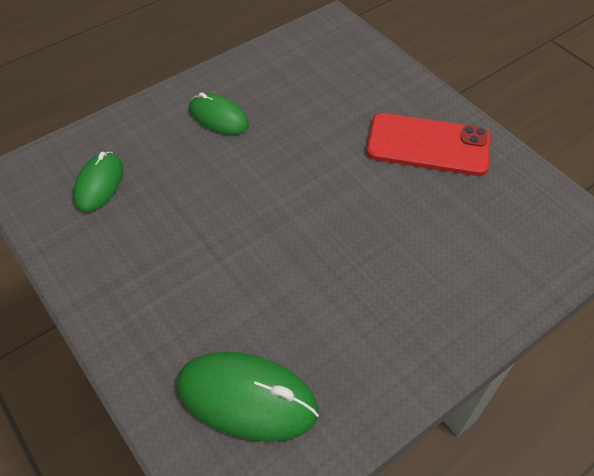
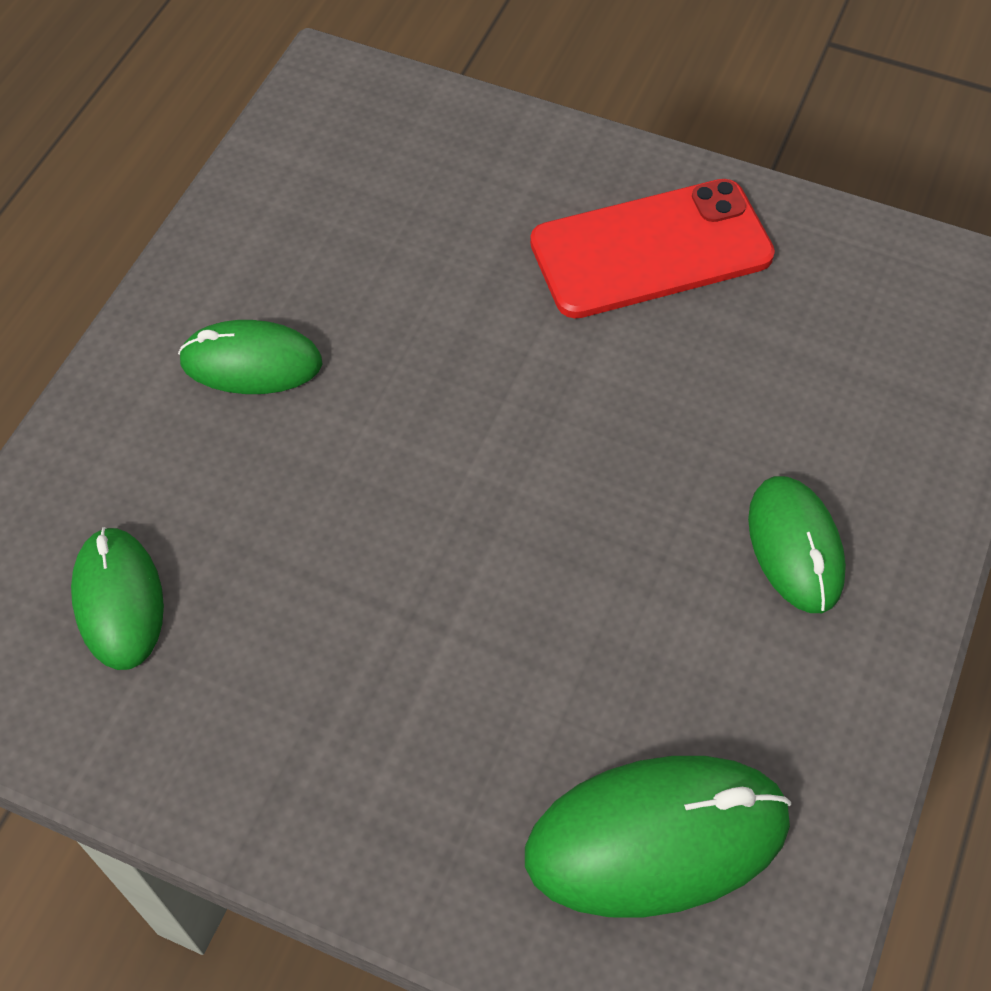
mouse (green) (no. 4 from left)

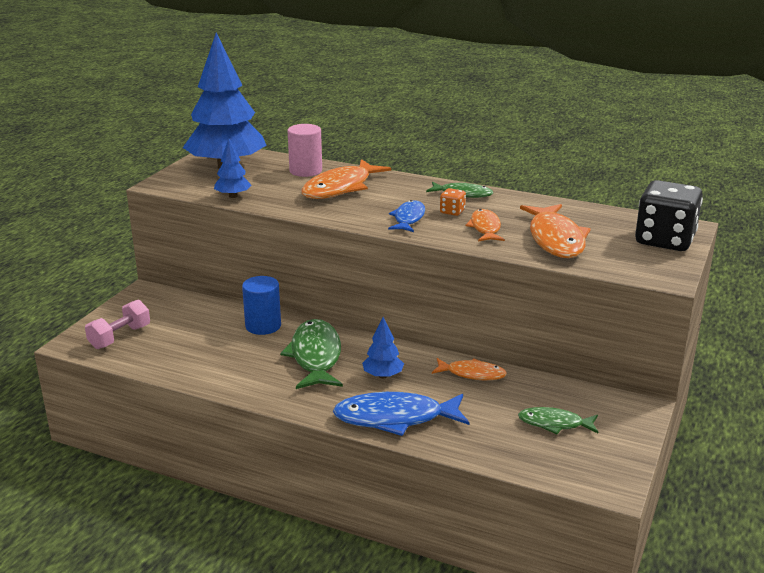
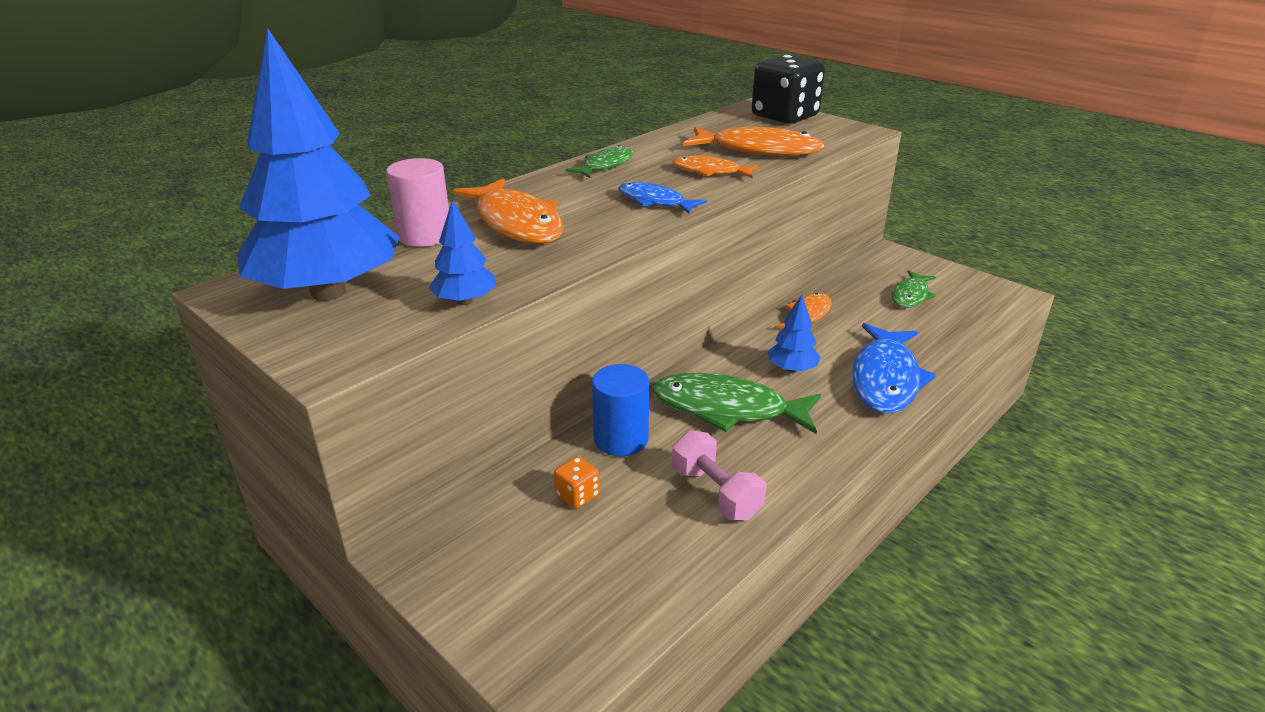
dice (orange)
dumbbell (pink)

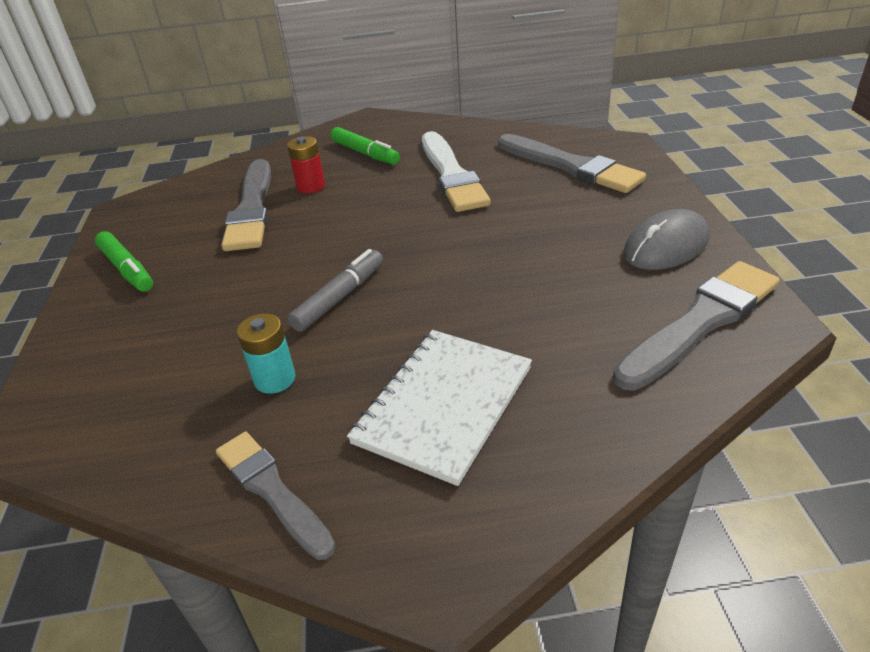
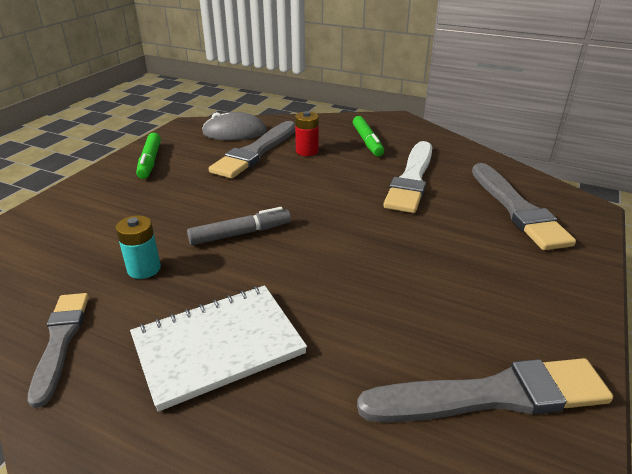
mouse (grey)

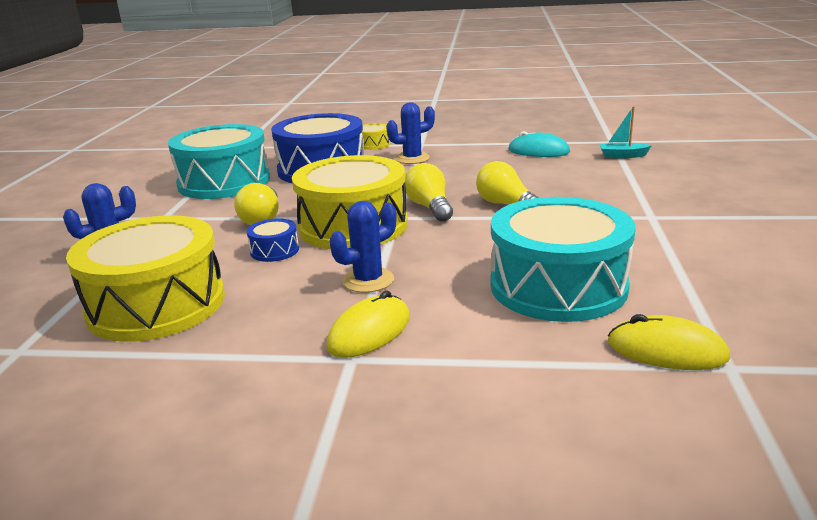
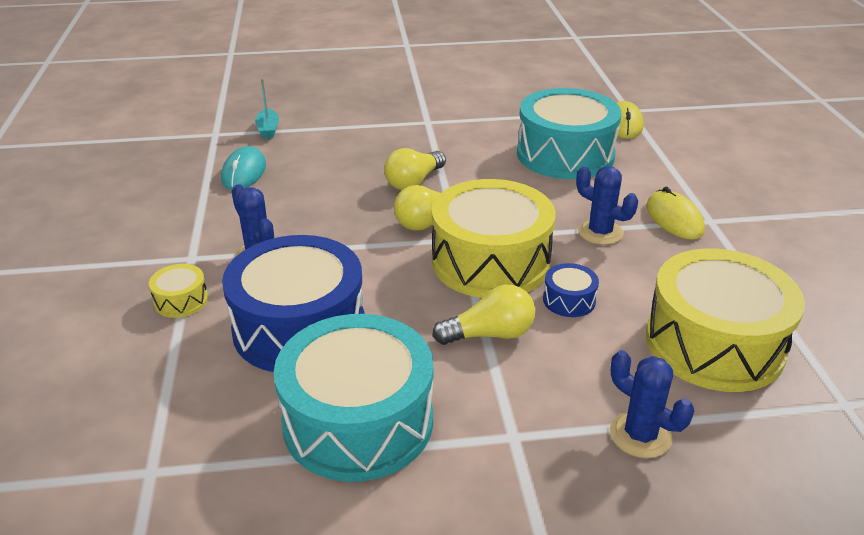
mouse (yellow) (no. 2 from left)

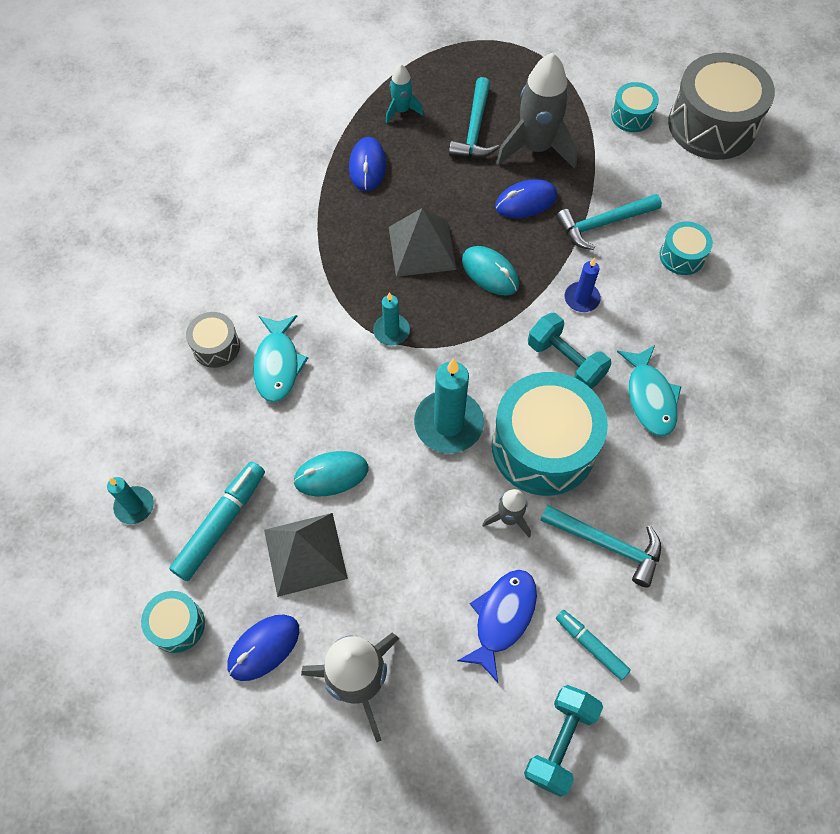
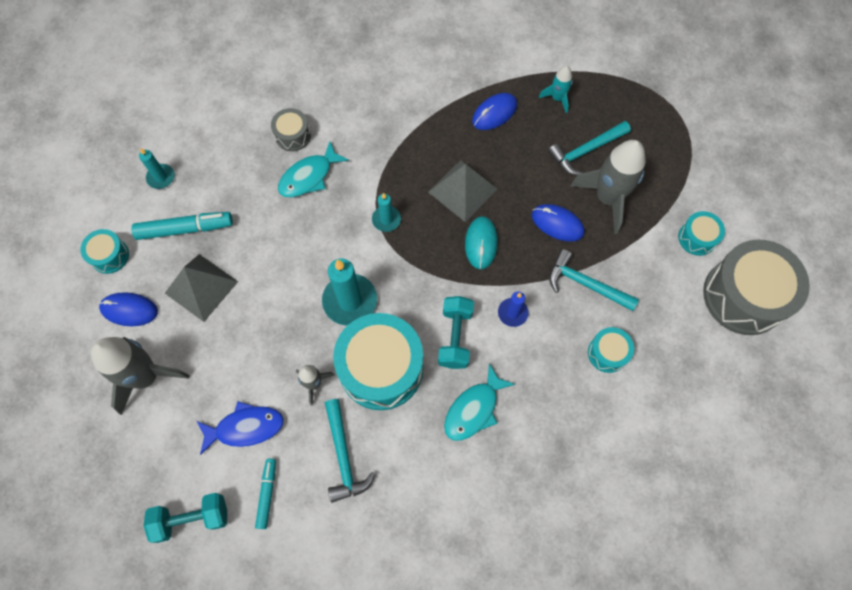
mouse (turquoise) (no. 1 from left in the first image)

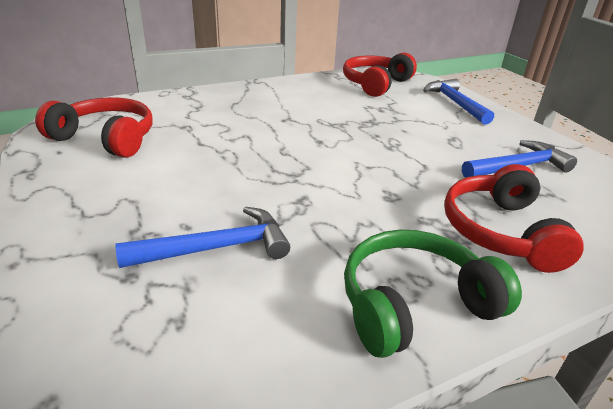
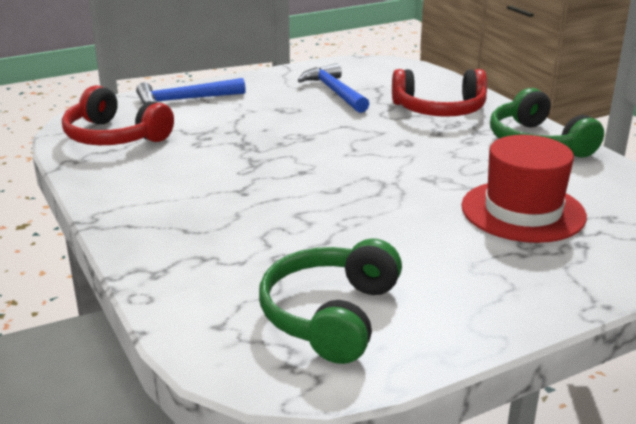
headphones (green) (no. 1 from left)
hat (red)

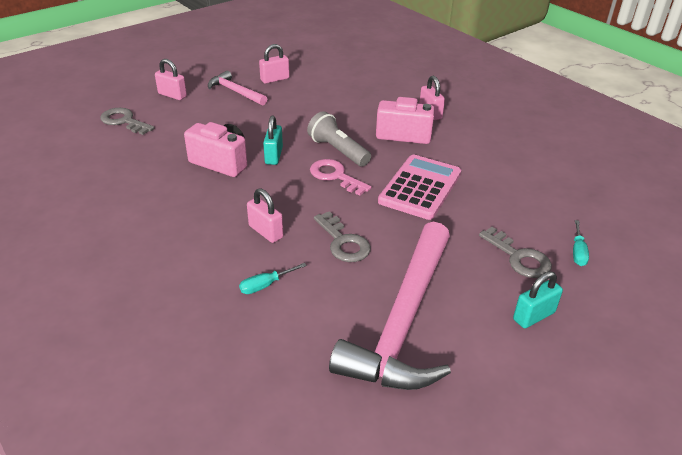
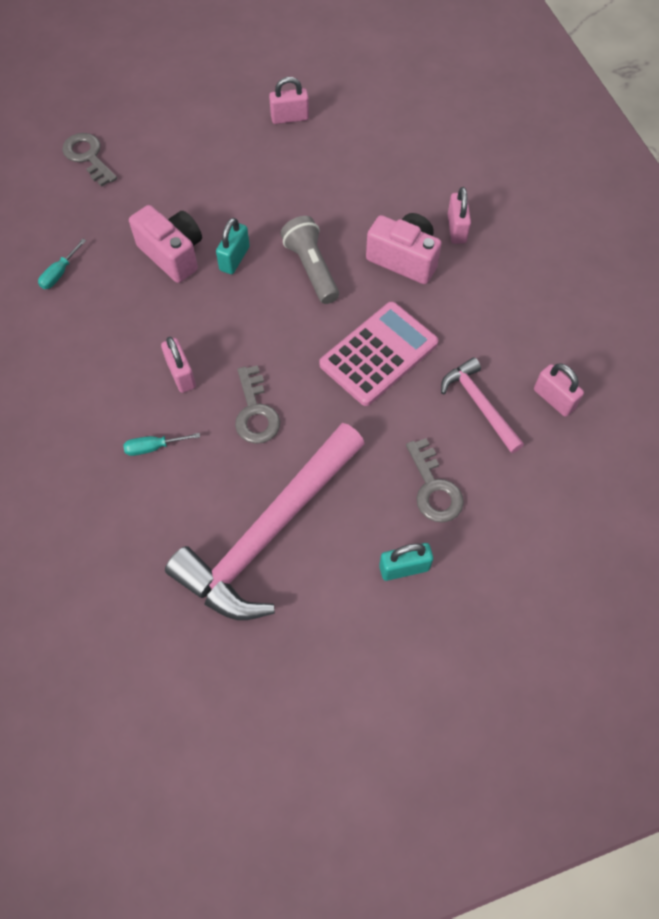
padlock (pink) (no. 4 from left)
hammer (pink) (no. 2 from left)
key (pink)
screwdriver (turquoise) (no. 1 from left)

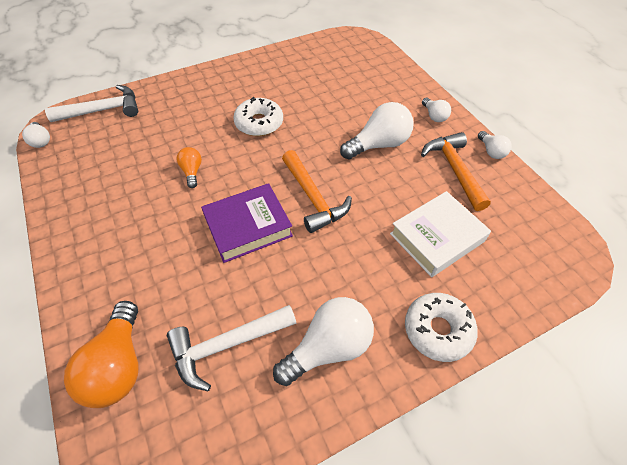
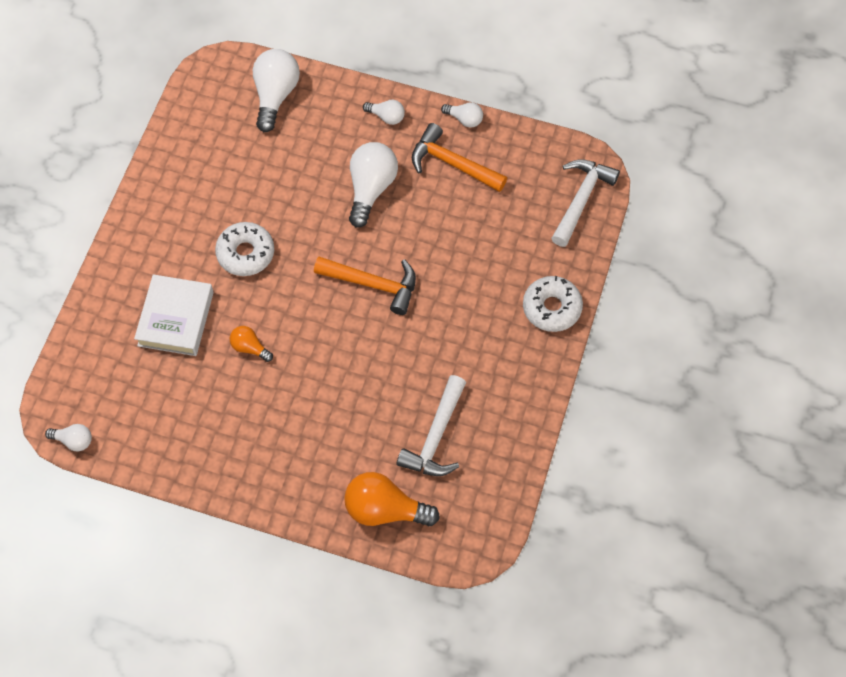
hammer (white) (no. 2 from left)
book (purple)
book (white)
light bulb (white) (no. 2 from left)
light bulb (orange) (no. 2 from left)

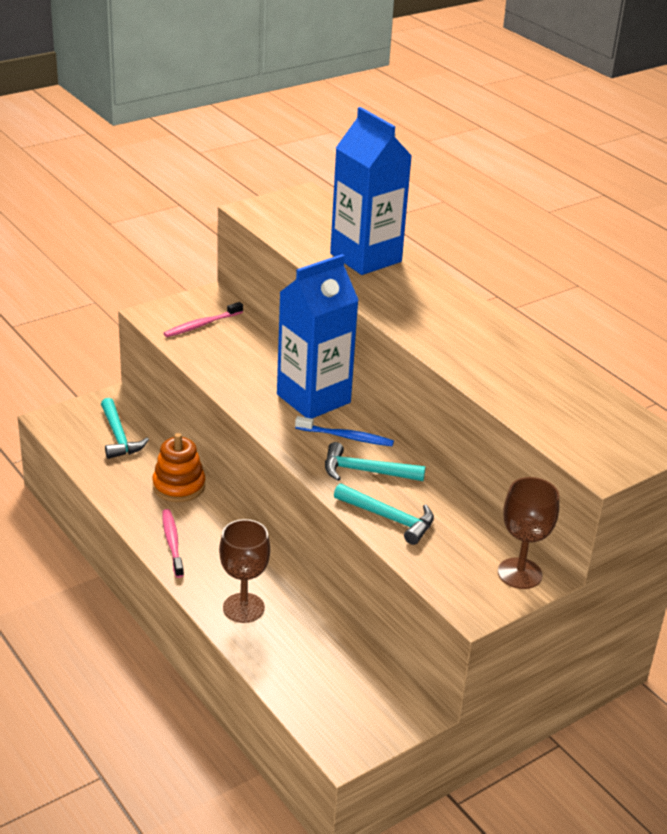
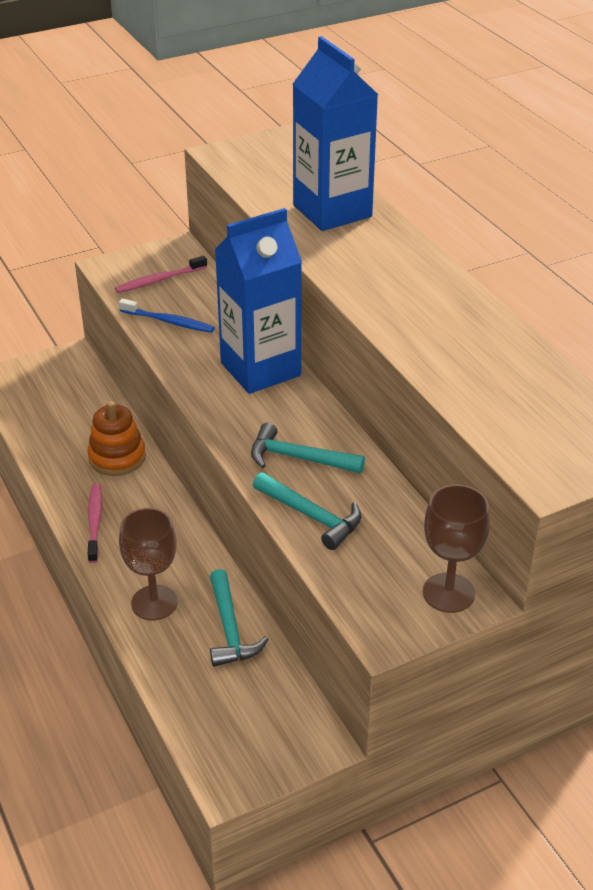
hammer (turquoise) (no. 1 from left)
toothbrush (blue)

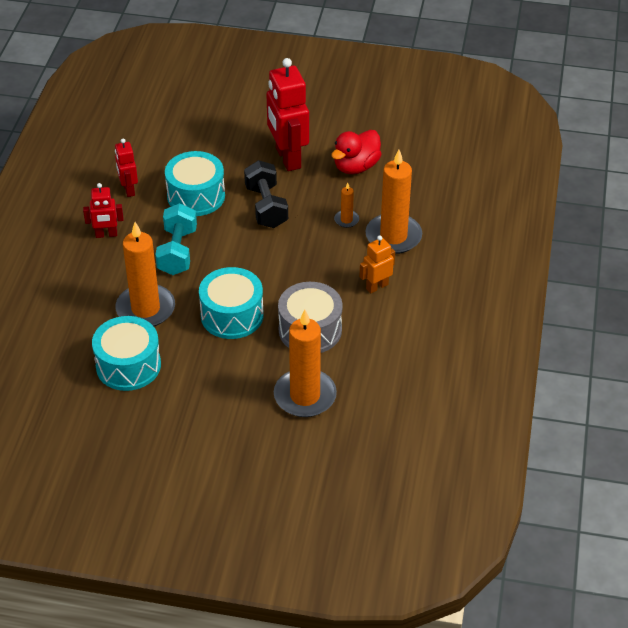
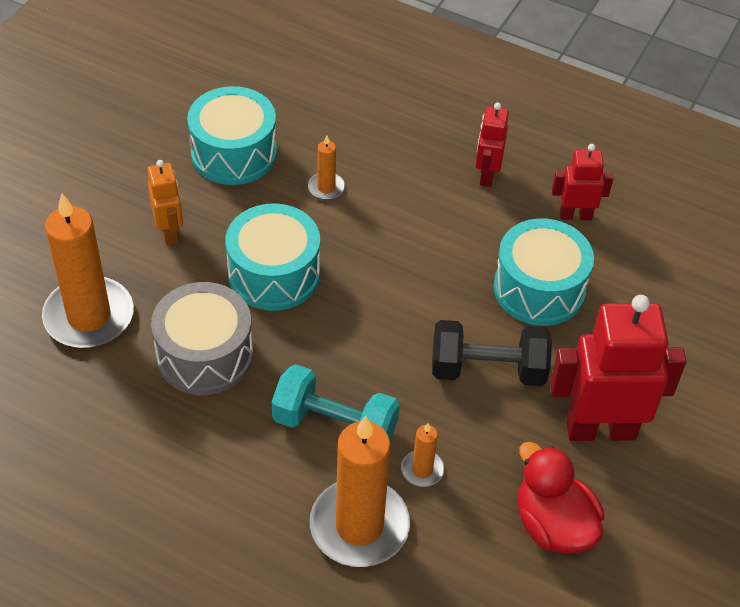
dumbbell (turquoise)
candle (orange) (no. 2 from left)
robot (orange)

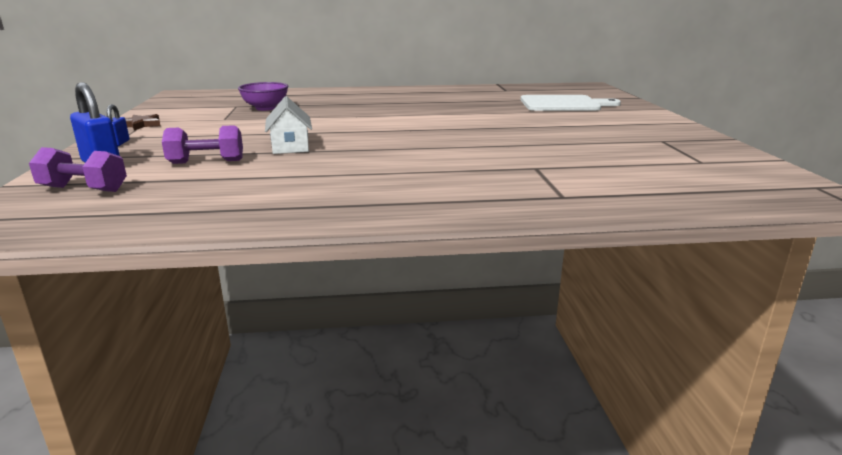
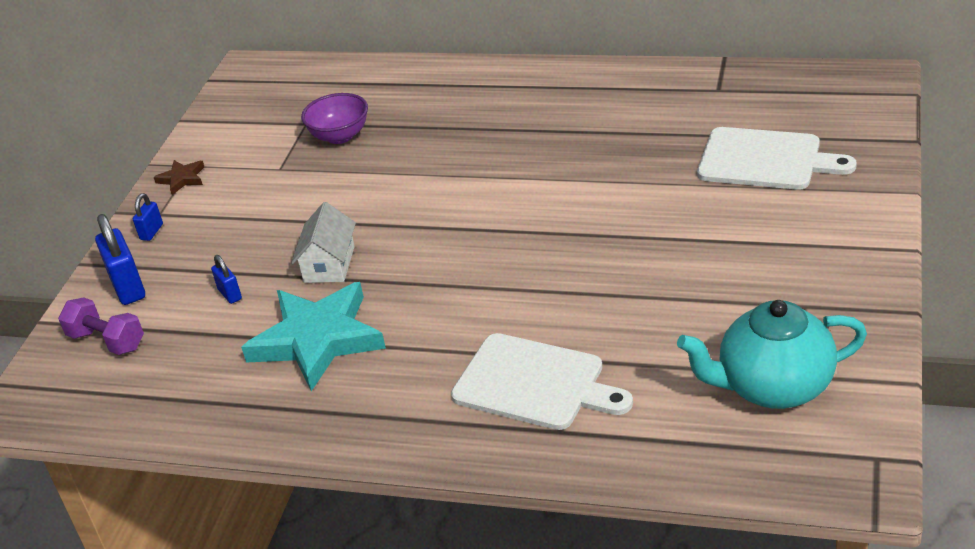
padlock (blue) (no. 3 from left)
star (turquoise)
teapot (turquoise)
cutting board (white) (no. 1 from left)

